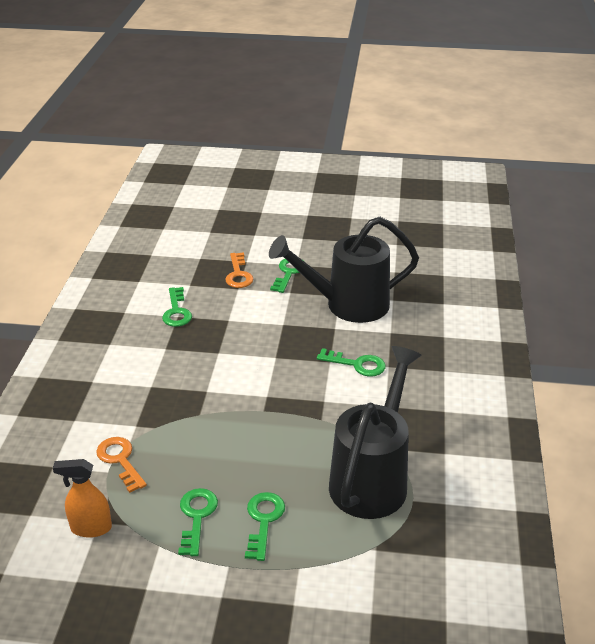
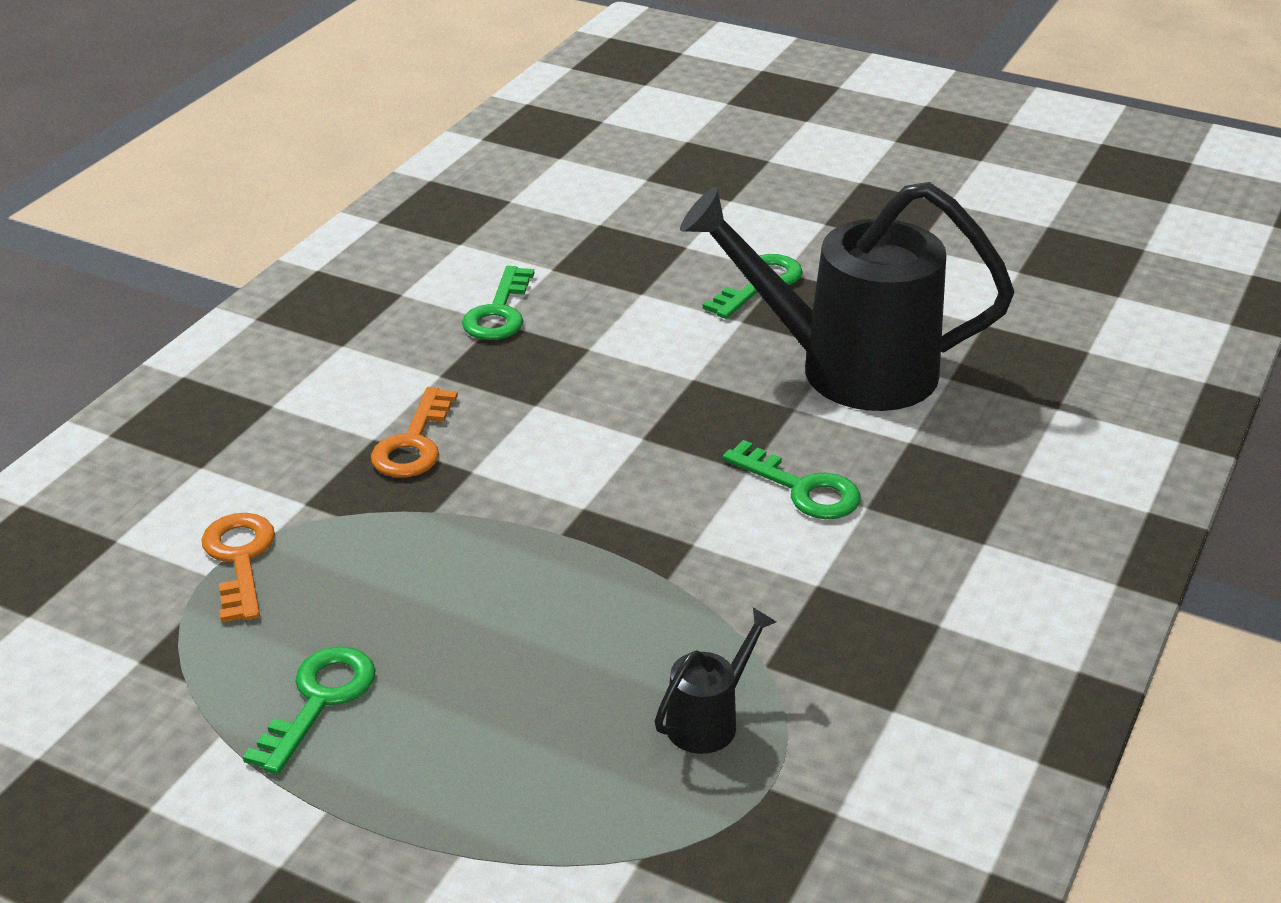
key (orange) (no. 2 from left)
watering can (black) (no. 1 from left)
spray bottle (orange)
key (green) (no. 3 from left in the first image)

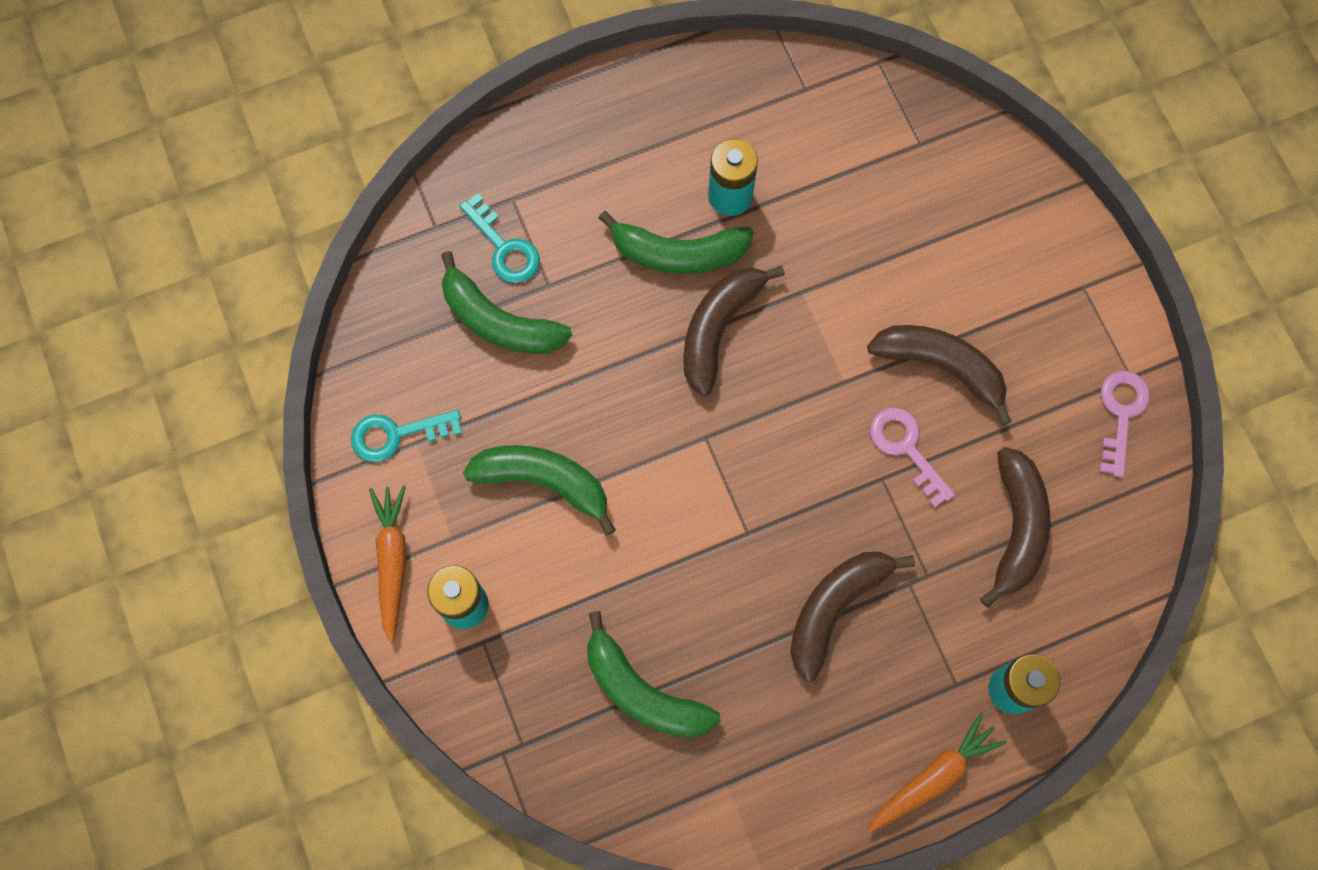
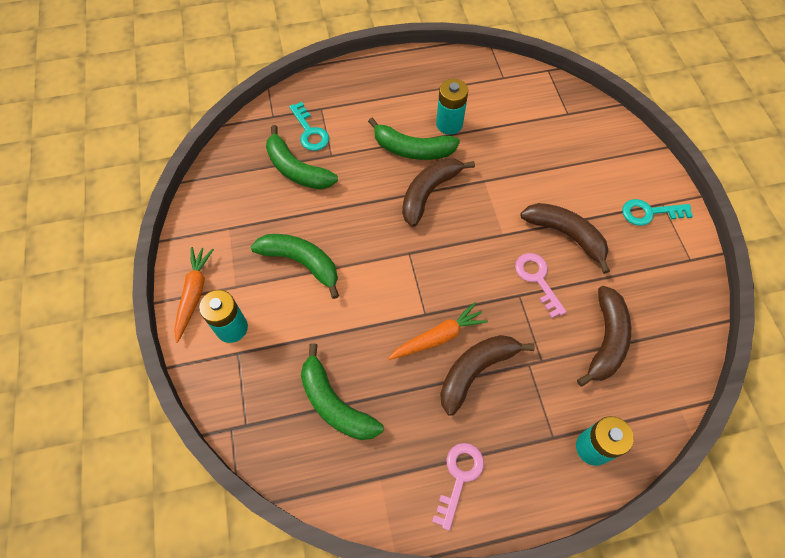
key (pink) (no. 1 from left)
key (turquoise) (no. 2 from left)
carrot (orange) (no. 2 from left)

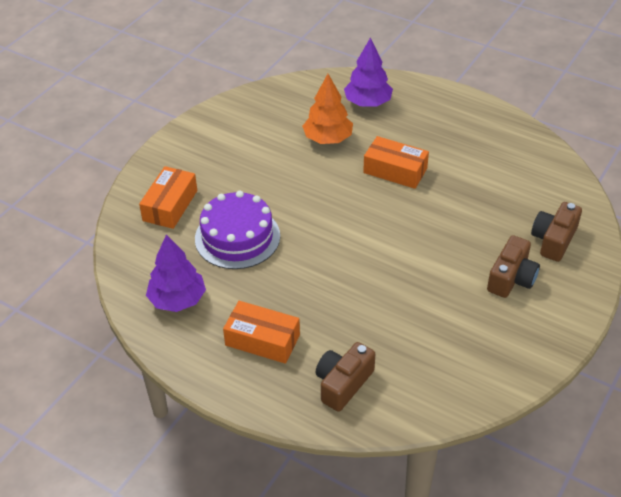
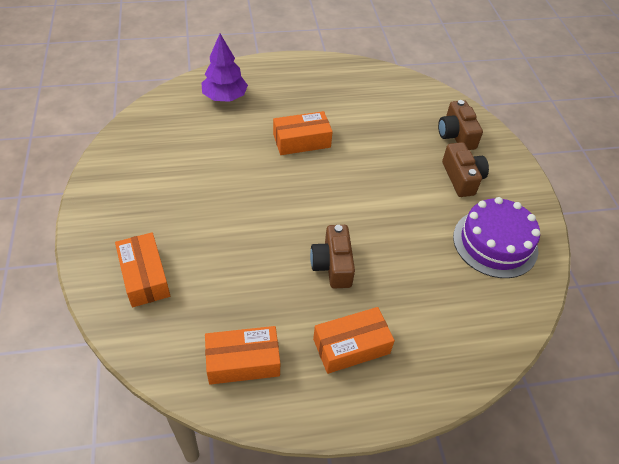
tree (orange)
cake (purple)
box (orange) (no. 2 from left)
camera (brown) (no. 1 from left)

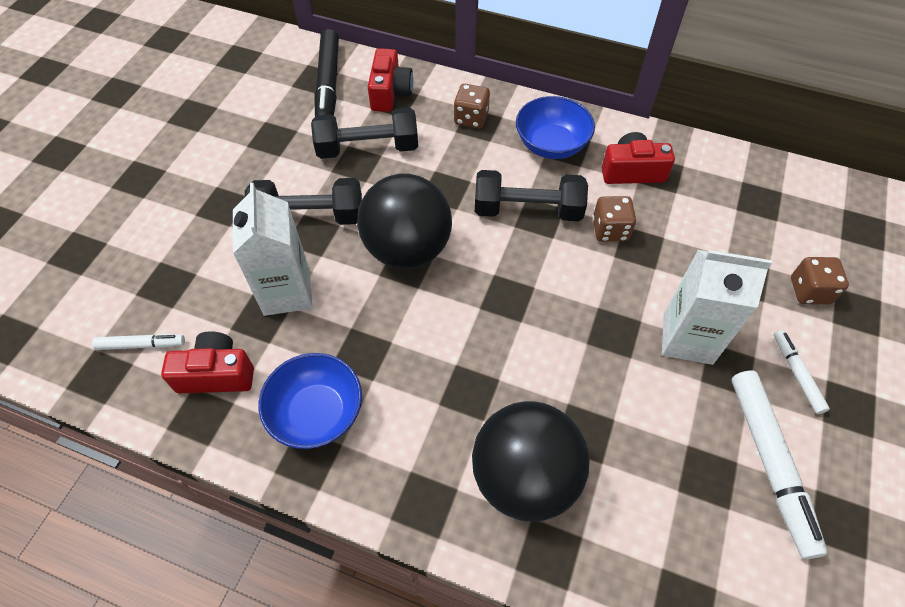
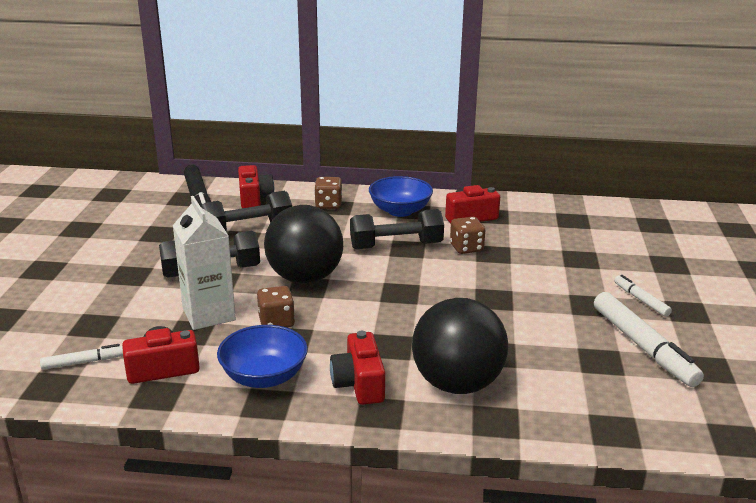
carton (white) (no. 2 from left in the first image)
dice (brown) (no. 1 from left)
camera (red) (no. 3 from left)

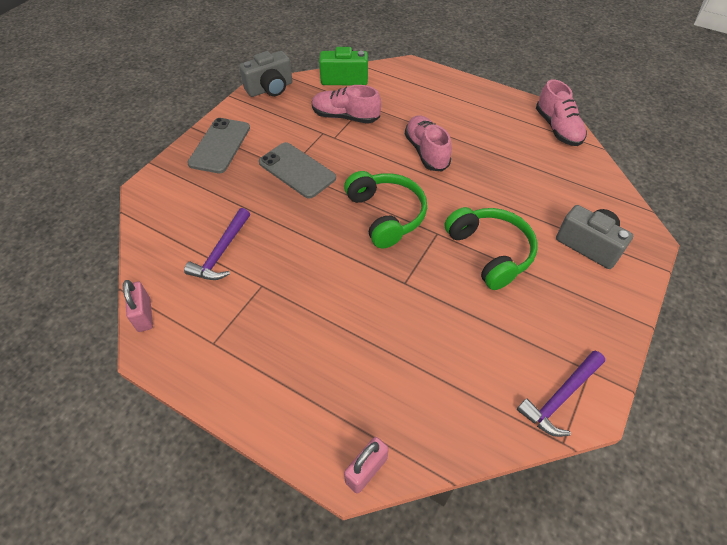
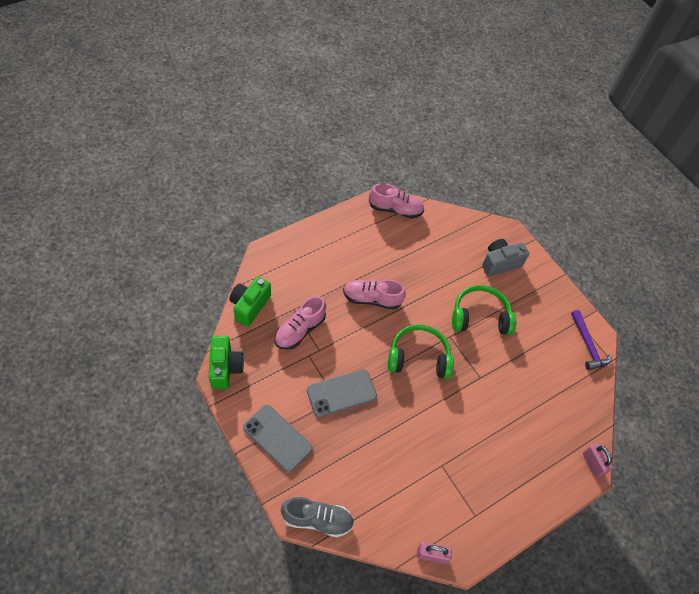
camera (green) (no. 1 from left)
hammer (purple) (no. 1 from left in the first image)
shoe (grey)

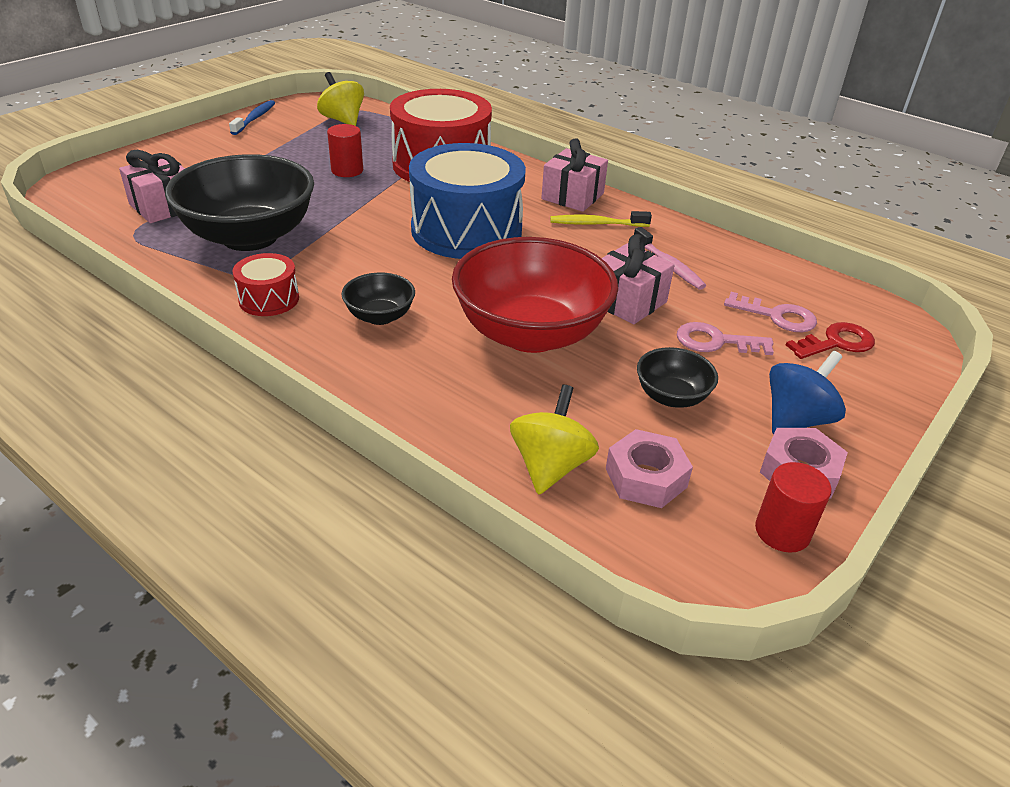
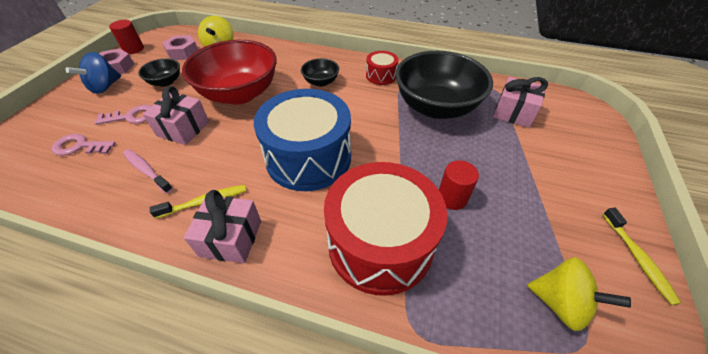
toothbrush (yellow) (no. 2 from left)
key (red)

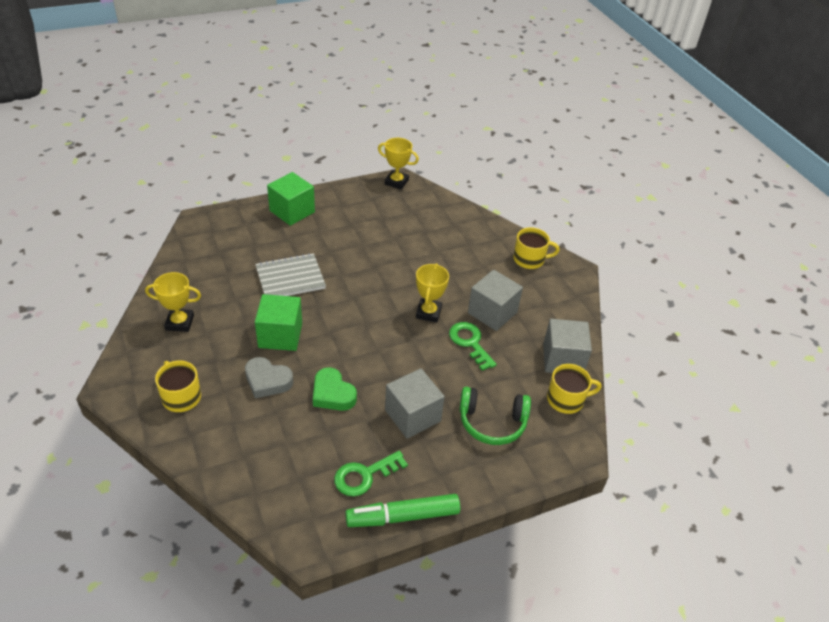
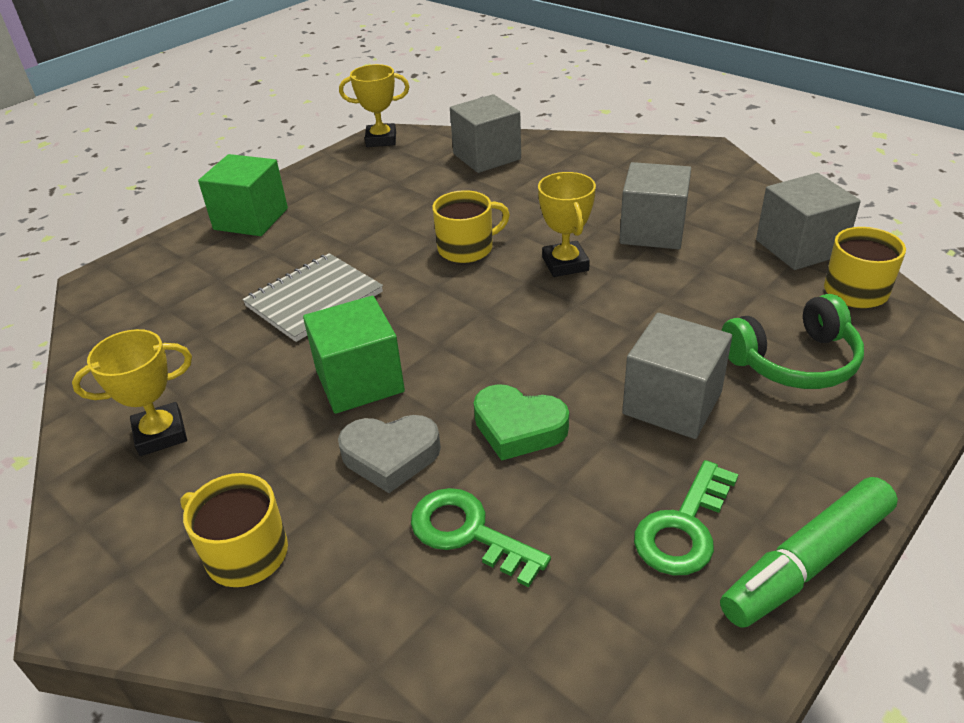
mug (yellow) (no. 2 from left)
key (green) (no. 1 from left)
cube (grey) (no. 1 from left)

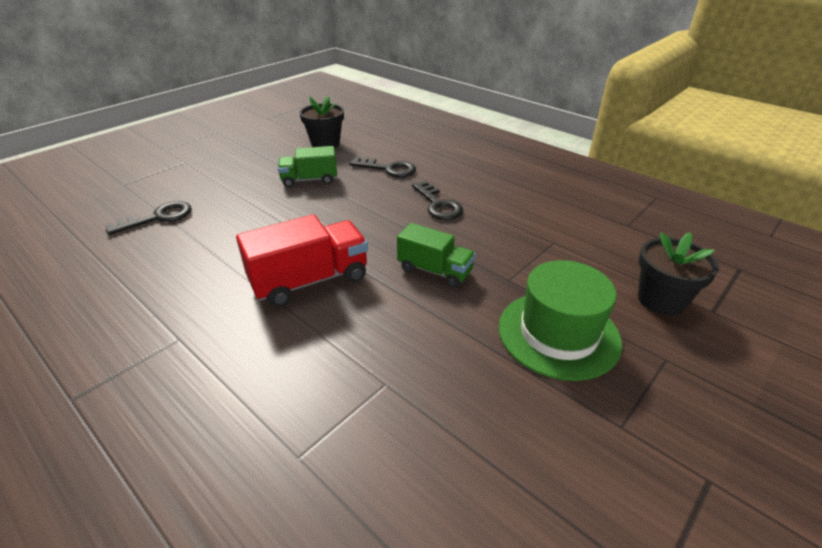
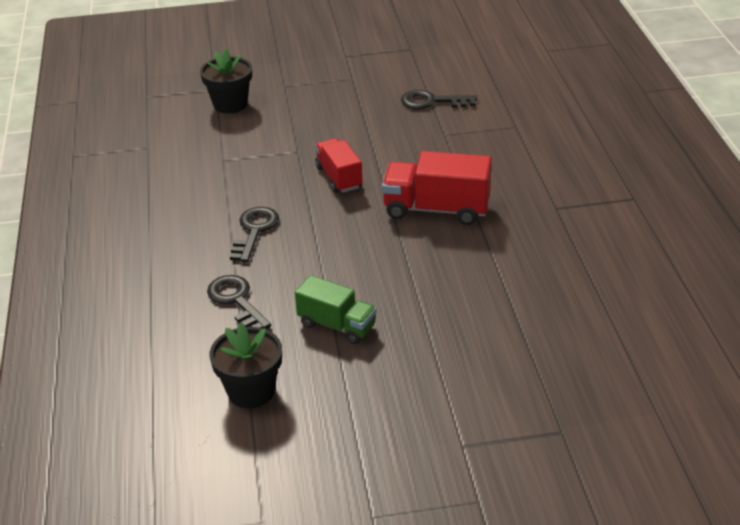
key (black) (no. 3 from left)
truck (red) (no. 1 from left)
hat (green)

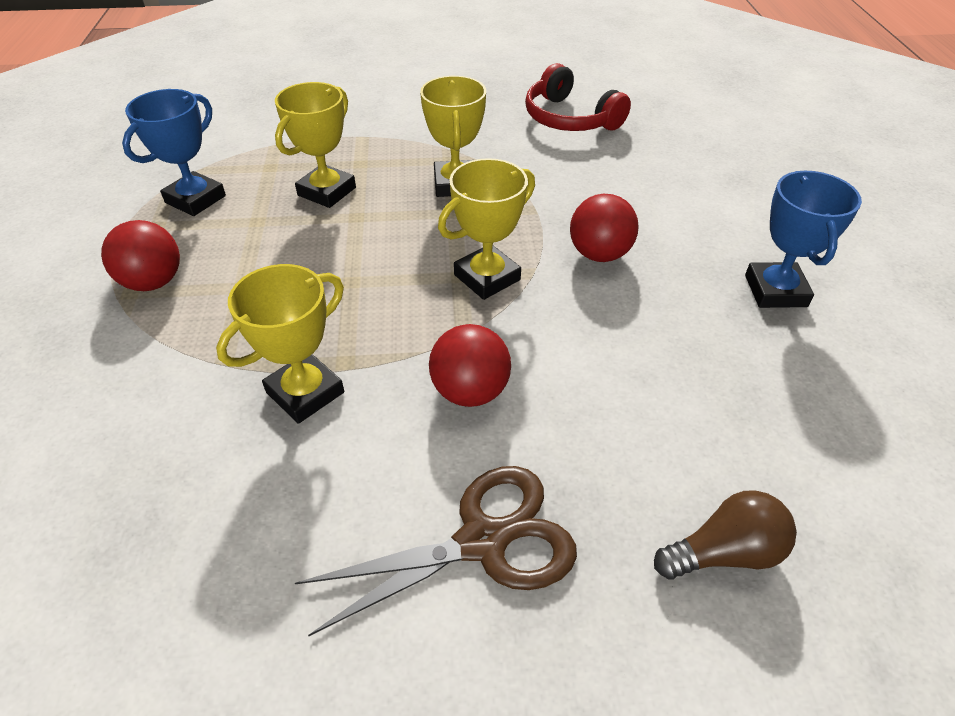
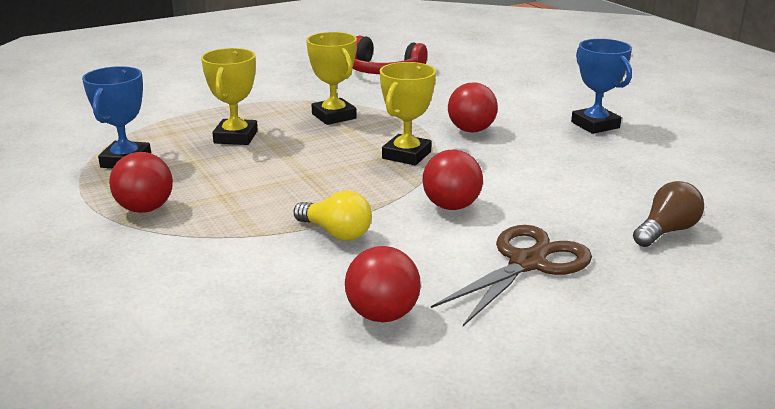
light bulb (yellow)
ball (red) (no. 2 from left)

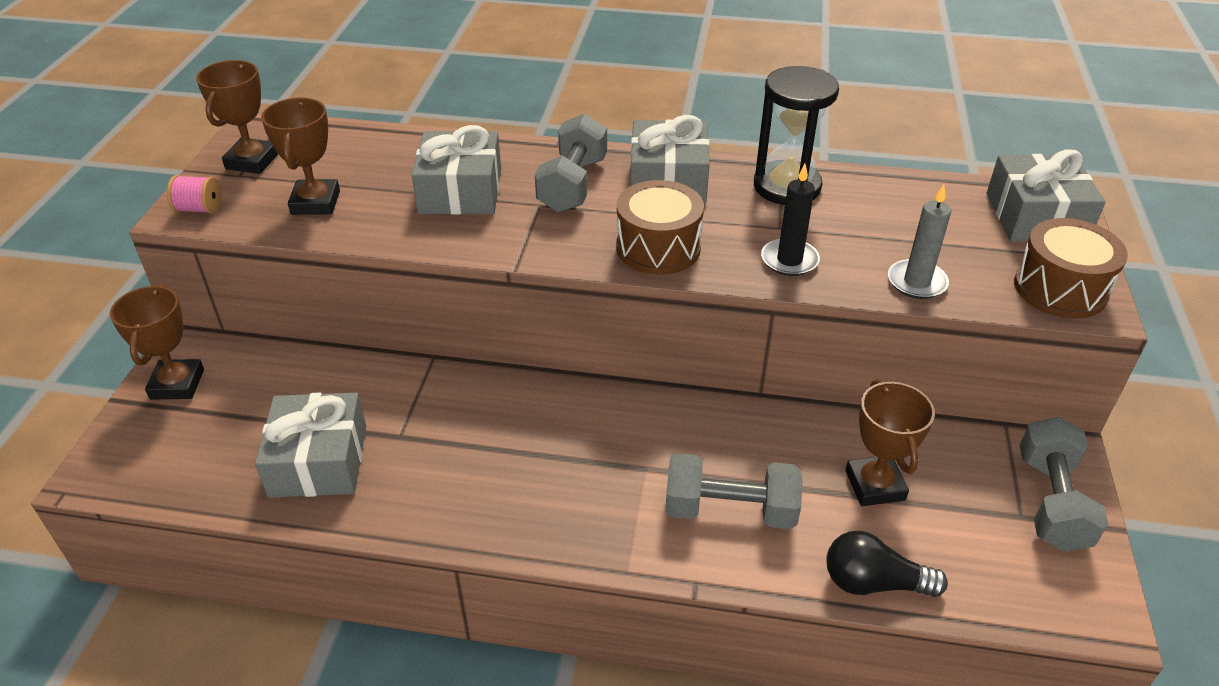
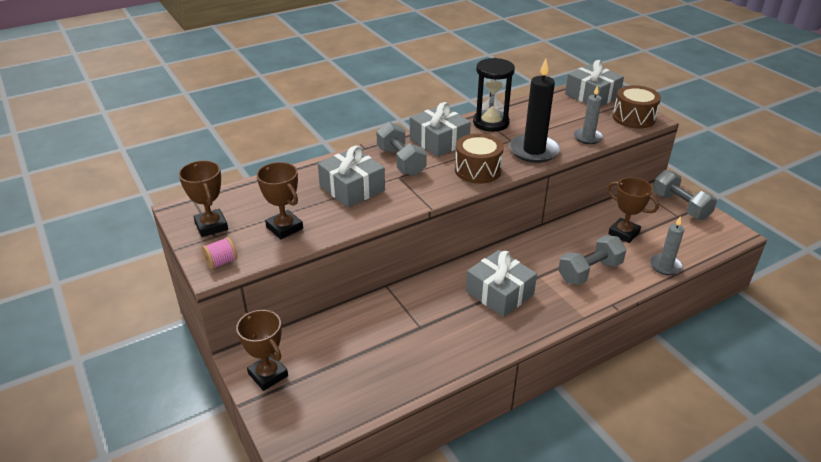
candle (black)
gift (grey) (no. 3 from left)
candle (grey) (no. 2 from left)

